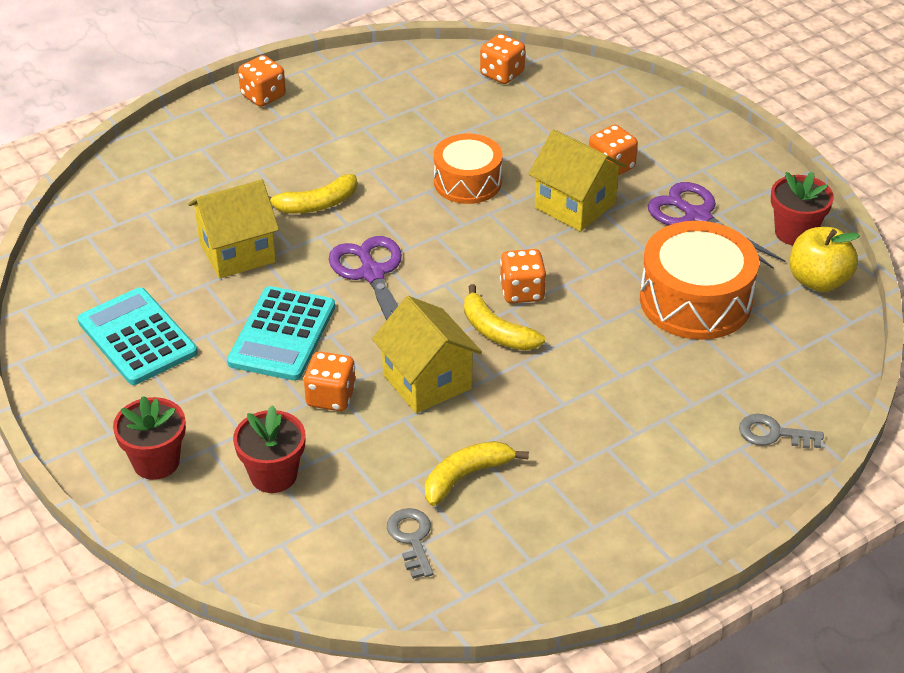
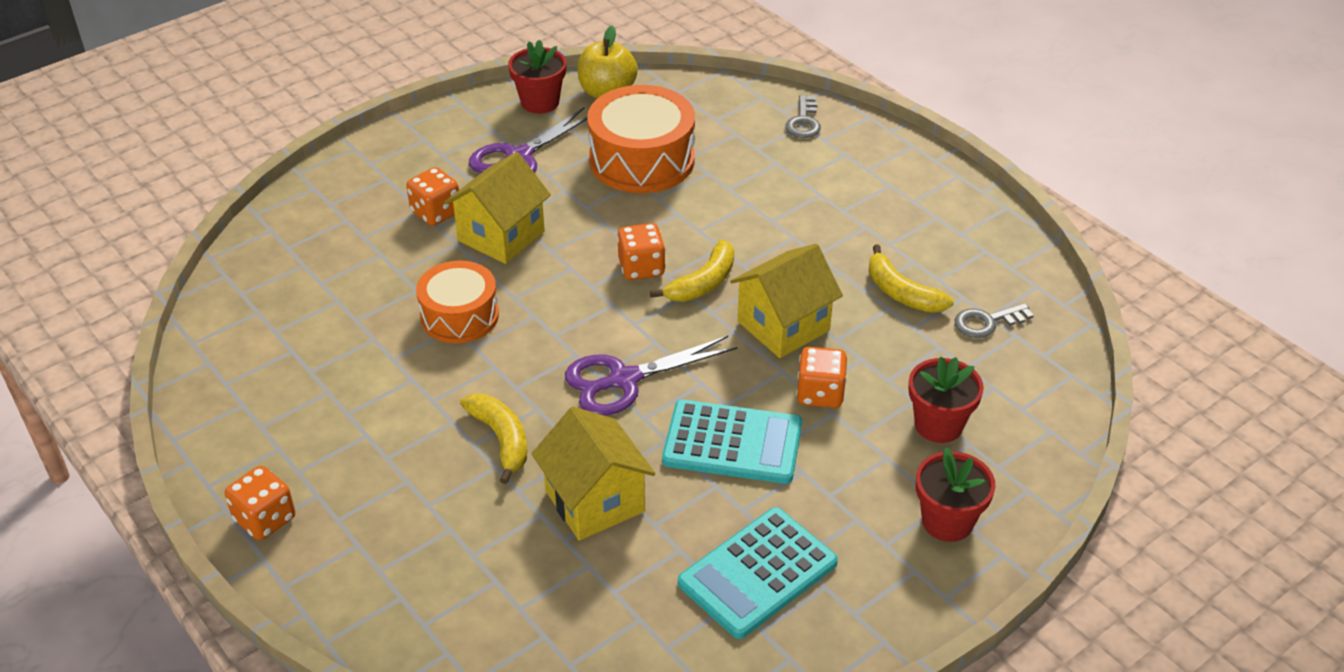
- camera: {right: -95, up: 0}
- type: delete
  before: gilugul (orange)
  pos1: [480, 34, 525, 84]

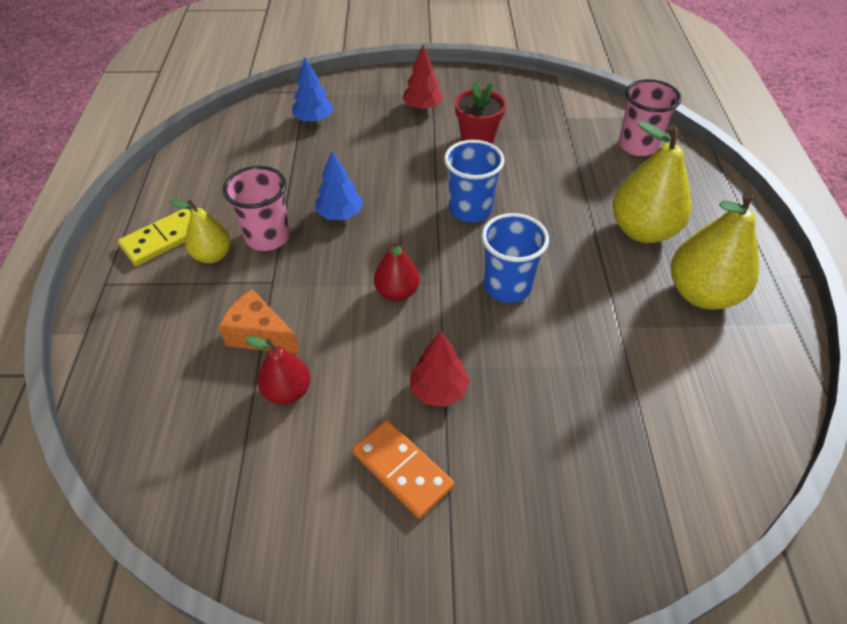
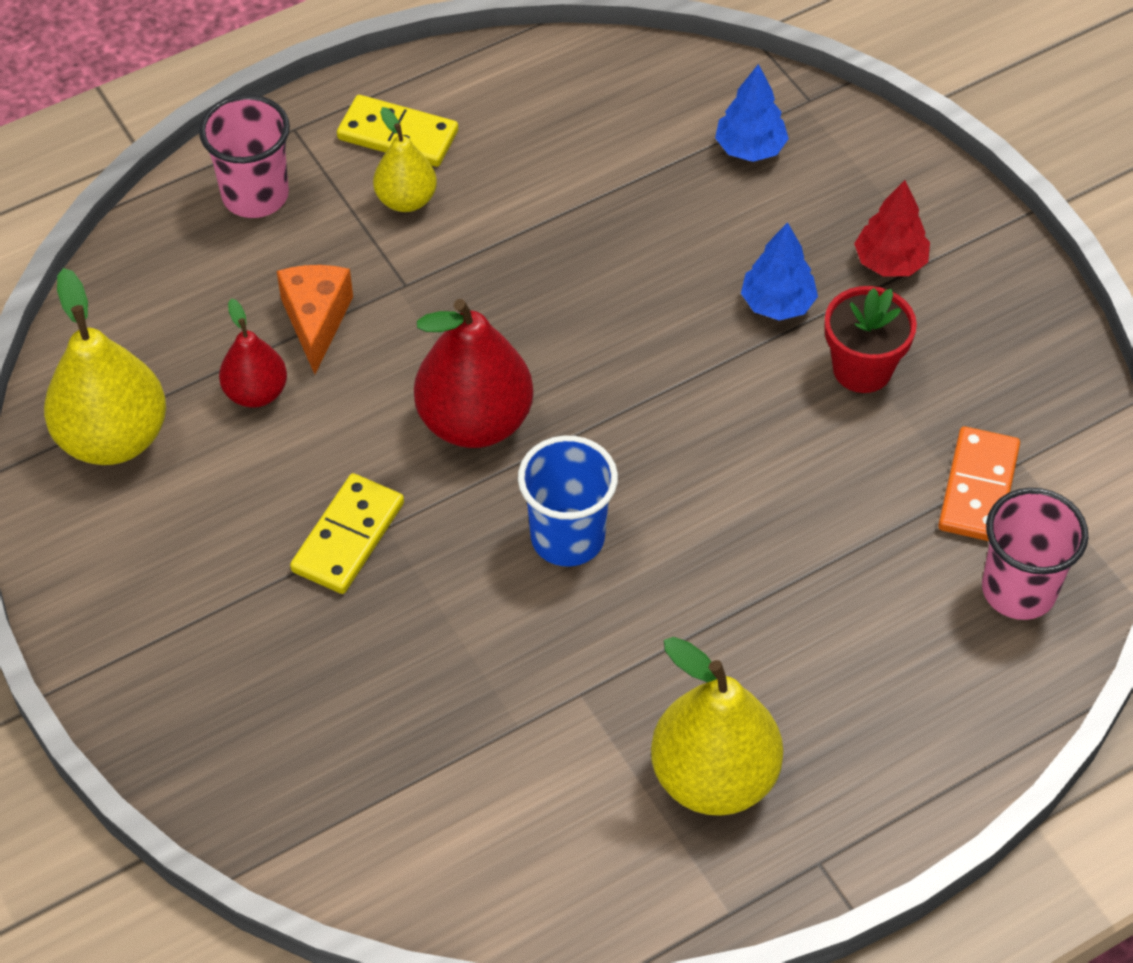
- camera: {right: 60, up: 5}
- type: move
  before: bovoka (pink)
  pos1: [223, 166, 290, 251]
  pos2: [199, 95, 290, 218]
- type: move
  before: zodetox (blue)
  pos1: [315, 151, 363, 220]
  pos2: [741, 222, 818, 321]
- type: move
  before: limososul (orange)
  pos1: [352, 420, 454, 519]
  pos2: [938, 426, 1020, 541]
- type: resize
  before: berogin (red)
  pos1: [374, 240, 420, 301]
  pos2: [414, 299, 533, 448]
  scale: 1.75
- type: replace
  before: zodetox (red)
  after: limososul (yellow)
  pos1: [410, 331, 470, 407]
  pos2: [290, 473, 404, 594]
- type: delete
  before: bovoka (blue)
  pos1: [444, 140, 505, 222]
- type: move
  before: berogin (yellow)
  pos1: [612, 120, 691, 243]
  pos2: [44, 268, 166, 465]

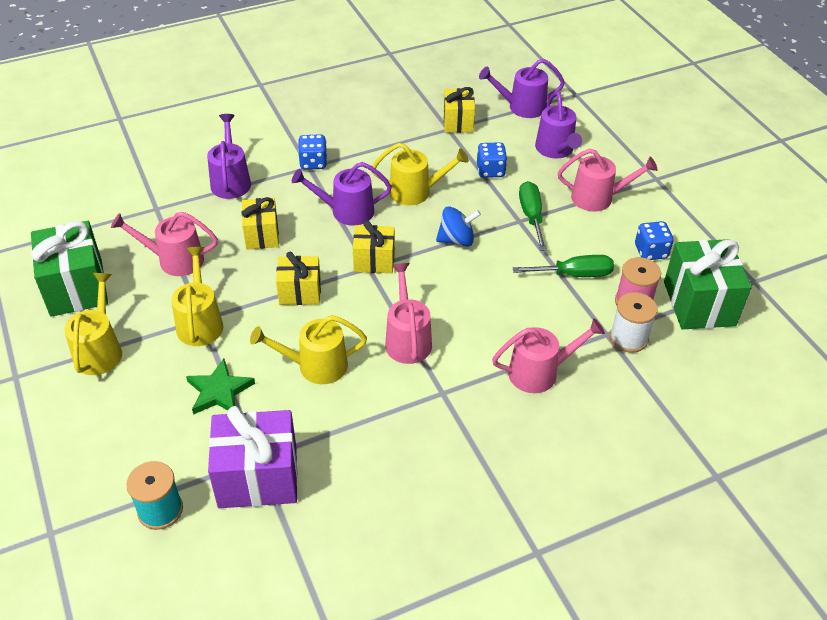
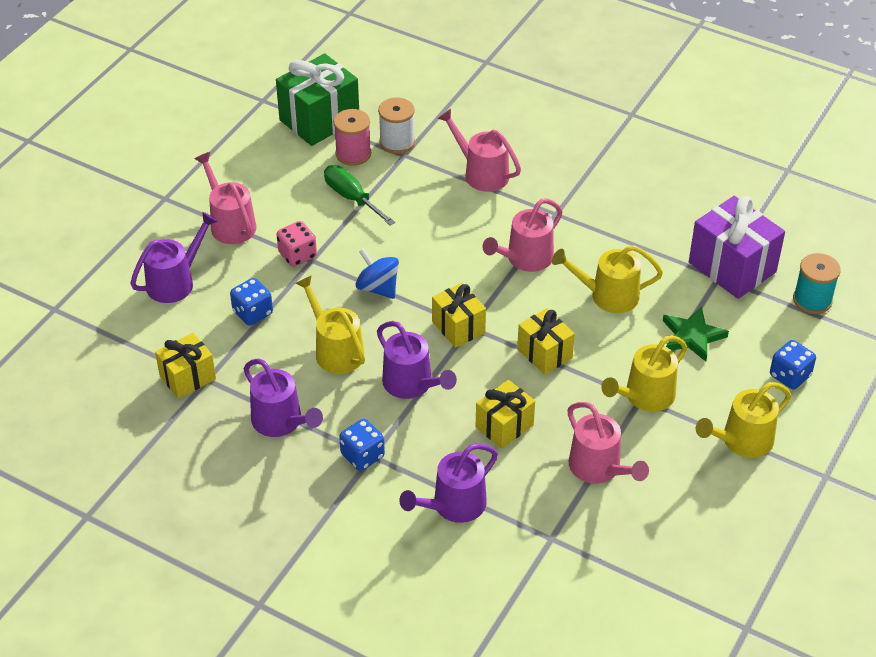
- camera: {right: -125, up: 0}
- type: delete
  before: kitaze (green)
  pos1: [31, 221, 108, 317]
- type: rotate
  before: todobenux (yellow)
  pos1: [250, 315, 367, 384]
  pos2: [552, 245, 663, 313]
  turn: 135
- type: move
  before: todobenux (purple)
  pos1: [479, 59, 565, 118]
  pos2: [244, 359, 323, 437]
- type: replace
  before: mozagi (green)
  after: gilugul (pink)
  pos1: [519, 181, 547, 251]
  pos2: [276, 221, 317, 267]
- type: move
  before: gilugul (blue)
  pos1: [635, 221, 674, 260]
  pos2: [770, 340, 816, 390]

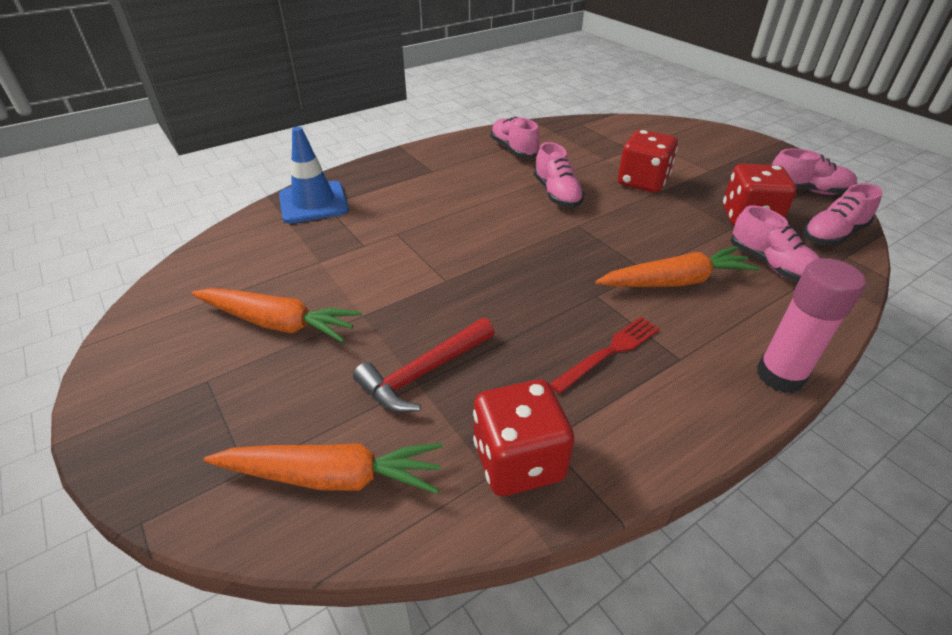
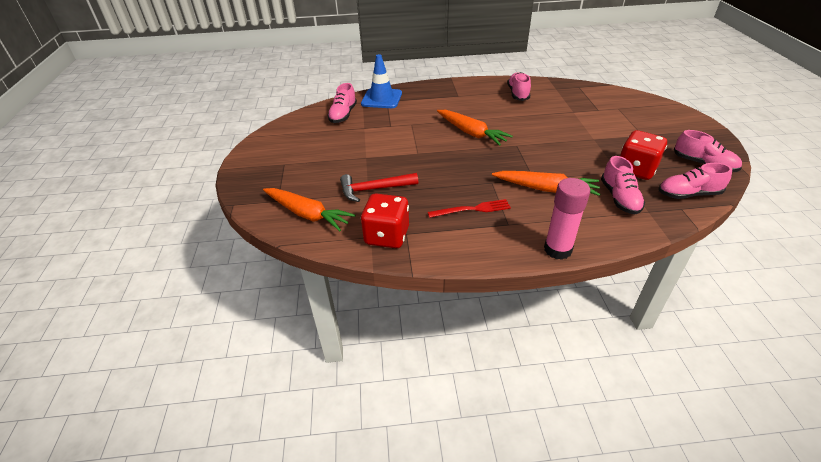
- camera: {right: 30, up: 0}
- type: move
  before: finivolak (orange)
  pos1: [192, 288, 362, 343]
  pos2: [437, 110, 513, 146]
- type: move
  before: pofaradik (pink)
  pos1: [534, 142, 585, 208]
  pos2: [327, 83, 357, 123]
- type: delete
  before: gilugul (red)
  pos1: [618, 130, 678, 193]

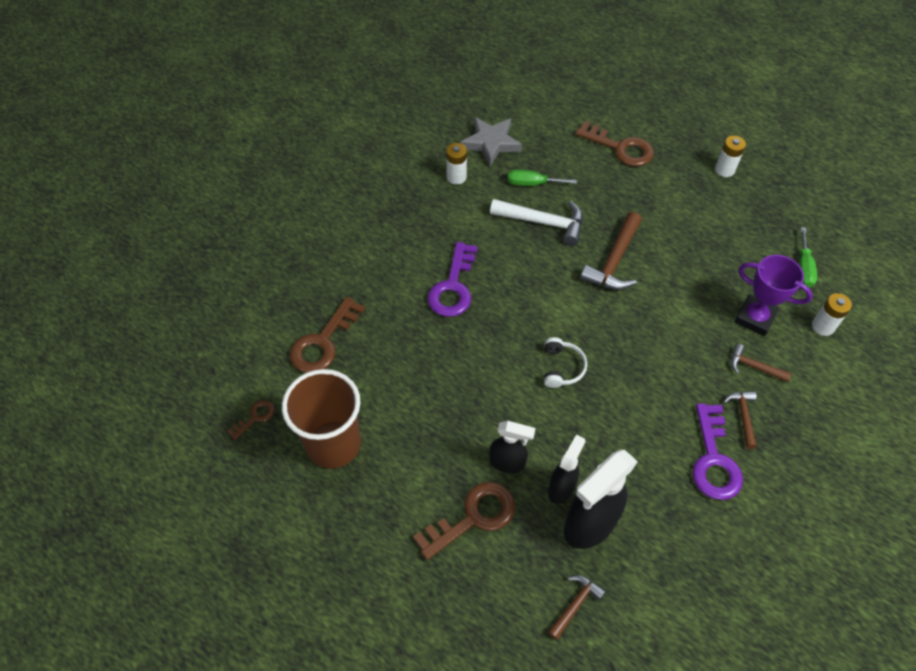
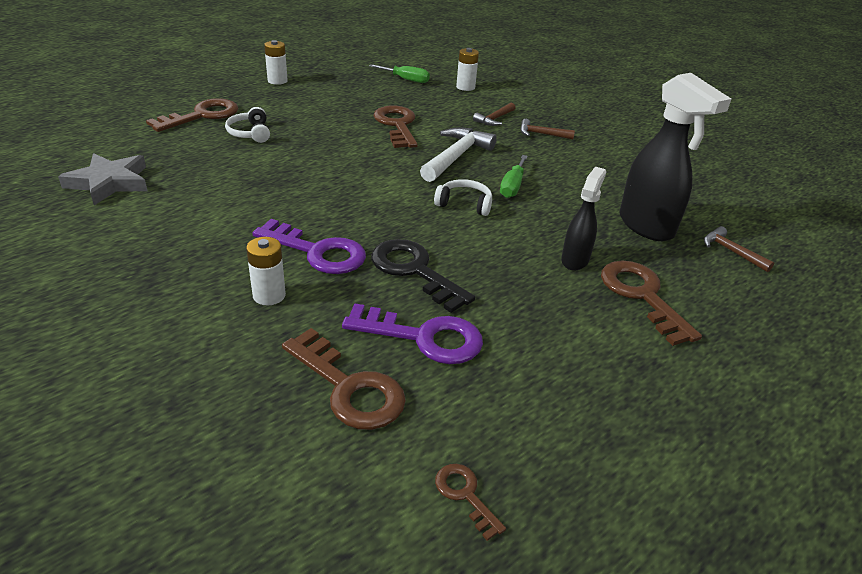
- camera: {right: -80, up: -20}
- type: delete
  before: bovoka (brown)
  pos1: [282, 369, 361, 469]
- type: move
  before: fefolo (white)
  pos1: [446, 143, 467, 185]
  pos2: [246, 237, 286, 305]
- type: move
  before: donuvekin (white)
  pos1: [490, 199, 583, 246]
  pos2: [420, 127, 497, 182]
- type: move
  before: mozagi (green)
  pos1: [508, 169, 577, 186]
  pos2: [500, 155, 528, 198]
- type: delete
  before: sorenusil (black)
  pos1: [548, 434, 585, 504]
- type: delete
  before: donuvekin (brown)
  pos1: [580, 212, 642, 290]
- type: move
  before: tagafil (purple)
  pos1: [692, 403, 743, 500]
  pos2: [342, 303, 483, 364]
- type: delete
  before: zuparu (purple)
  pos1: [735, 255, 813, 336]
- type: insert
  after: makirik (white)
  pos2: [225, 107, 270, 143]
- type: insert
  after: tagafil (black)
  pos2: [371, 239, 475, 313]
- type: insert
  after: tagafil (brown)
  pos2: [373, 106, 418, 148]

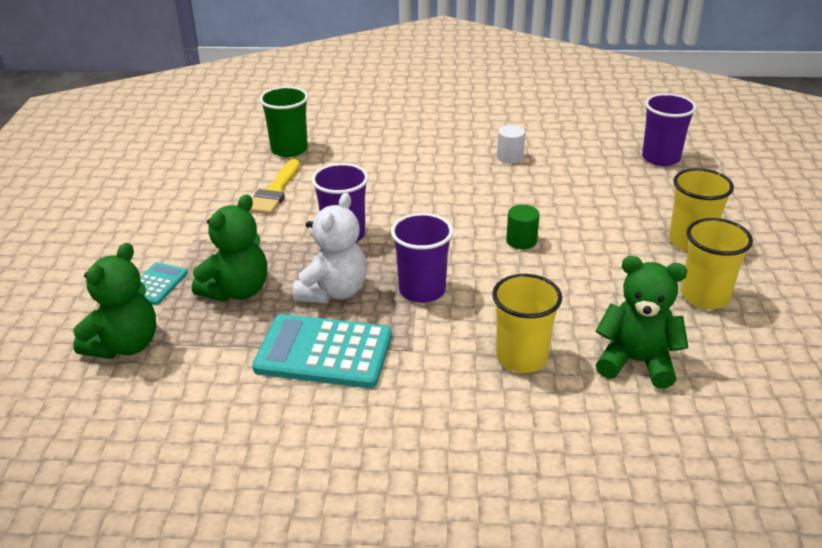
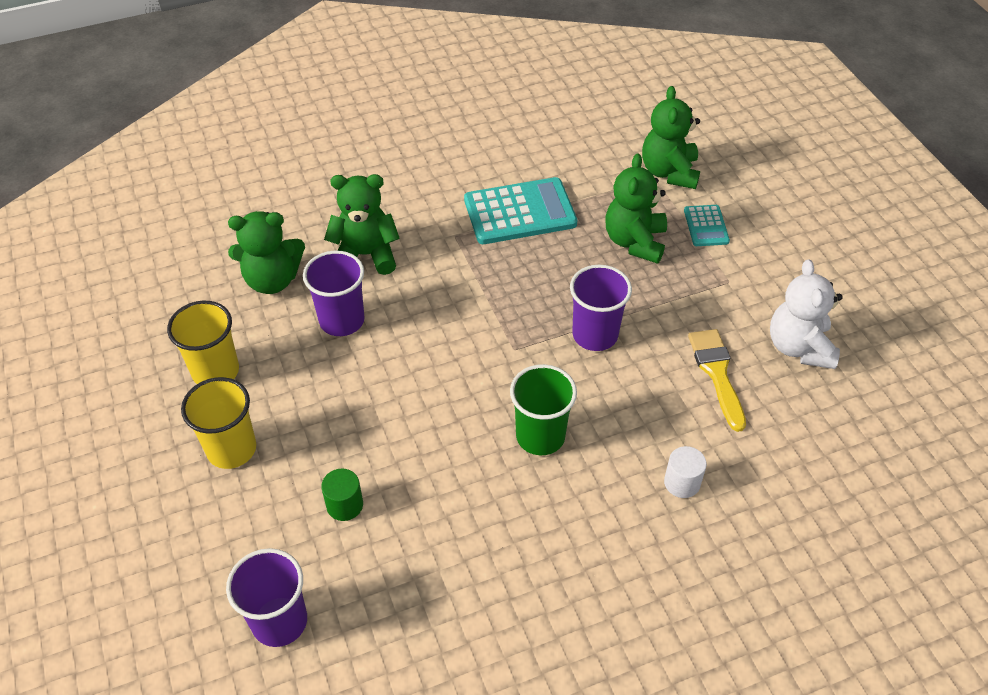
- camera: {right: 155, up: 15}
- type: move
  before: bovoka (green)
  pos1: [259, 86, 308, 157]
  pos2: [510, 364, 577, 455]
- type: move
  before: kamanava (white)
  pos1: [293, 193, 367, 304]
  pos2: [770, 259, 843, 369]
- type: move
  before: bovoka (purple)
  pos1: [391, 213, 453, 303]
  pos2: [303, 251, 365, 336]
- type: replace
  before: bovoka (yellow)
  after: kamanava (green)
  pos1: [492, 274, 562, 373]
  pos2: [324, 174, 400, 275]
- type: move
  before: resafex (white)
  pos1: [497, 125, 525, 163]
  pos2: [664, 446, 707, 498]
- type: move
  before: resafex (green)
  pos1: [506, 205, 539, 250]
  pos2: [321, 468, 363, 521]

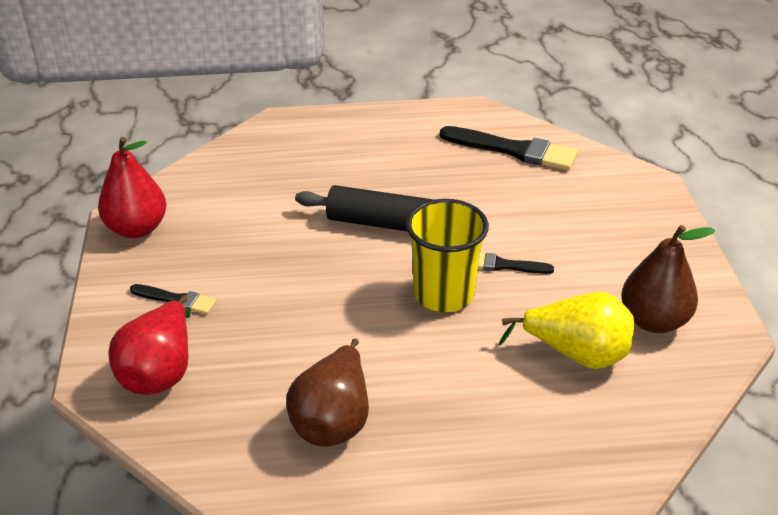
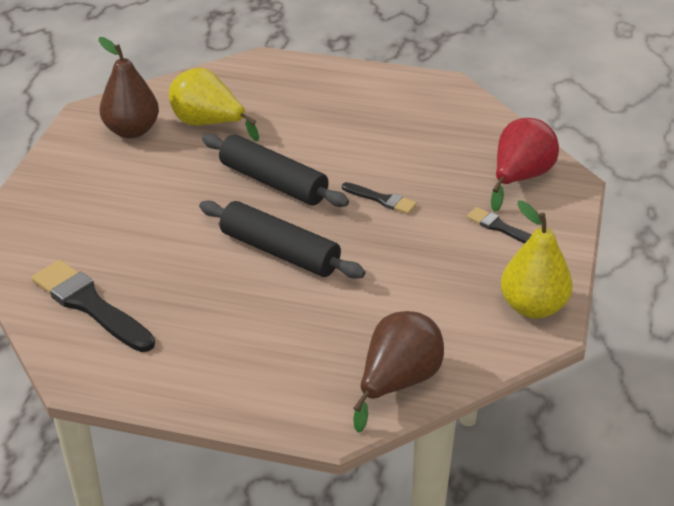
- camera: {right: -160, up: 0}
- type: recolor
  before: berogin (red)
  after: berogin (yellow)
  pos1: [98, 137, 166, 238]
  pos2: [501, 200, 573, 319]
- type: move
  before: berogin (brown)
  pos1: [286, 339, 369, 446]
  pos2: [353, 311, 444, 433]
- type: replace
  before: bovoka (yellow)
  after: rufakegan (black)
  pos1: [406, 199, 489, 312]
  pos2: [202, 134, 349, 207]
- type: move
  before: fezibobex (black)
  pos1: [478, 253, 554, 274]
  pos2: [342, 182, 417, 214]

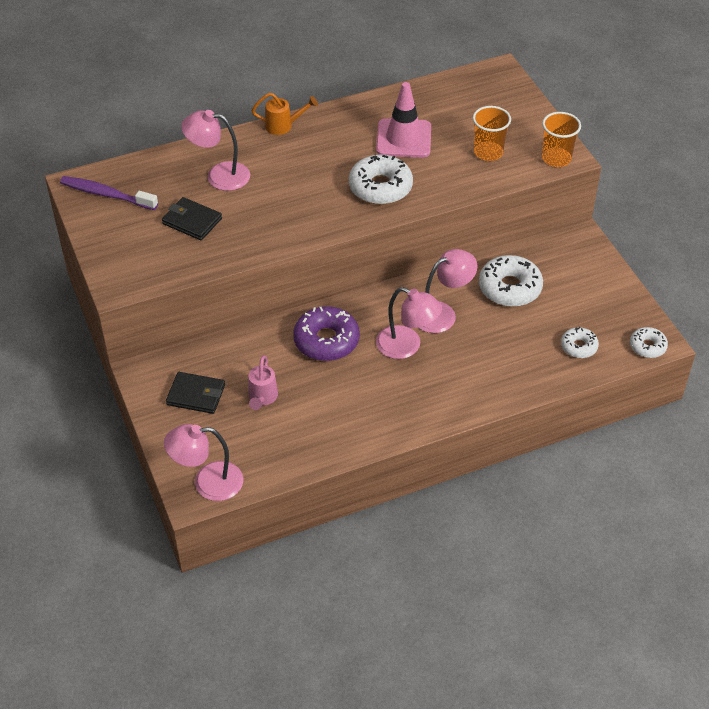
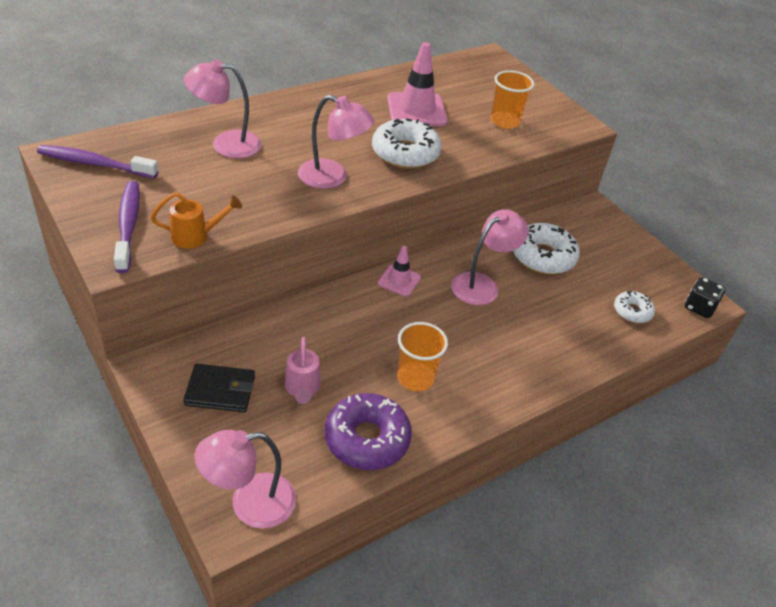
- camera: {right: -15, up: -5}
- type: delete
  before: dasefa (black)
  pos1: [162, 197, 222, 240]
- type: move
  before: todobenux (orange)
  pos1: [252, 93, 318, 135]
  pos2: [151, 192, 242, 249]
- type: move
  before: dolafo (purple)
  pos1: [293, 306, 360, 361]
  pos2: [324, 393, 412, 470]
- type: move
  before: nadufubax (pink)
  pos1: [376, 287, 442, 359]
  pos2: [298, 95, 375, 189]
- type: move
  before: bovoka (orange)
  pos1: [542, 112, 581, 167]
  pos2: [397, 322, 448, 391]
- type: replace
  before: dolafo (white)
  after: gilugul (black)
  pos1: [630, 327, 668, 358]
  pos2: [685, 277, 725, 318]
- type: insert
  after: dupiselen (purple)
  pos2: [114, 181, 140, 273]
- type: insert
  after: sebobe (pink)
  pos2: [378, 246, 421, 296]

